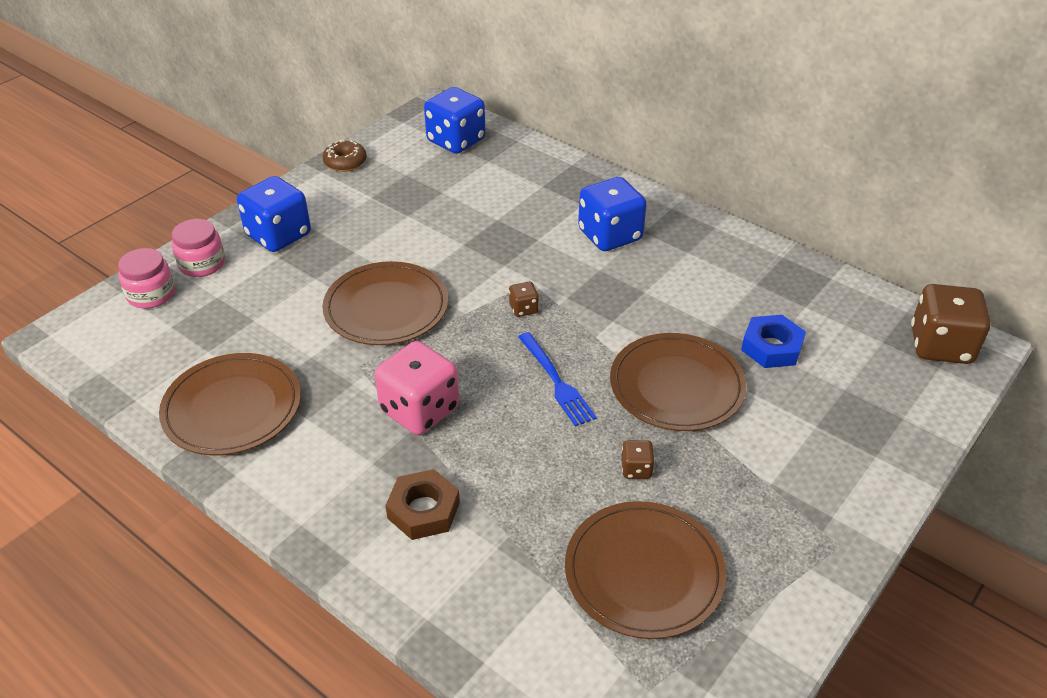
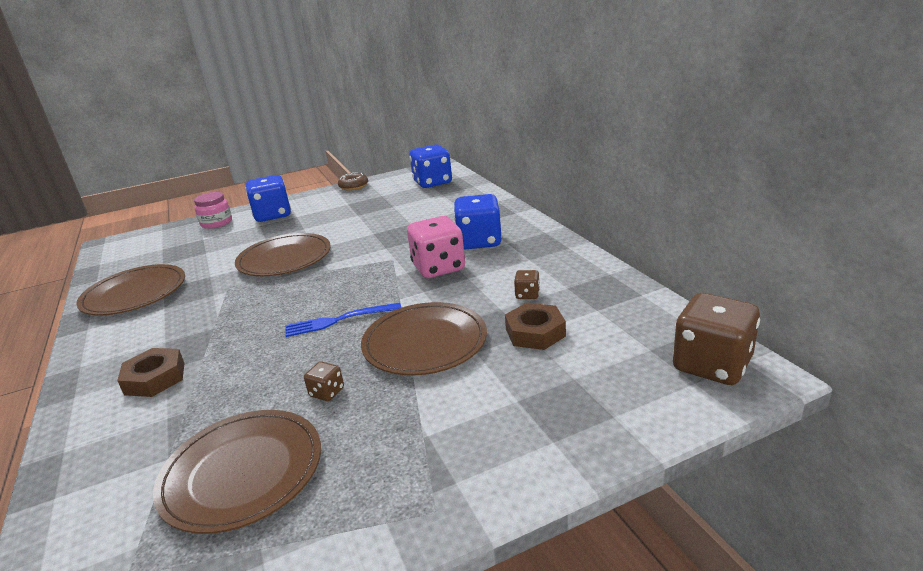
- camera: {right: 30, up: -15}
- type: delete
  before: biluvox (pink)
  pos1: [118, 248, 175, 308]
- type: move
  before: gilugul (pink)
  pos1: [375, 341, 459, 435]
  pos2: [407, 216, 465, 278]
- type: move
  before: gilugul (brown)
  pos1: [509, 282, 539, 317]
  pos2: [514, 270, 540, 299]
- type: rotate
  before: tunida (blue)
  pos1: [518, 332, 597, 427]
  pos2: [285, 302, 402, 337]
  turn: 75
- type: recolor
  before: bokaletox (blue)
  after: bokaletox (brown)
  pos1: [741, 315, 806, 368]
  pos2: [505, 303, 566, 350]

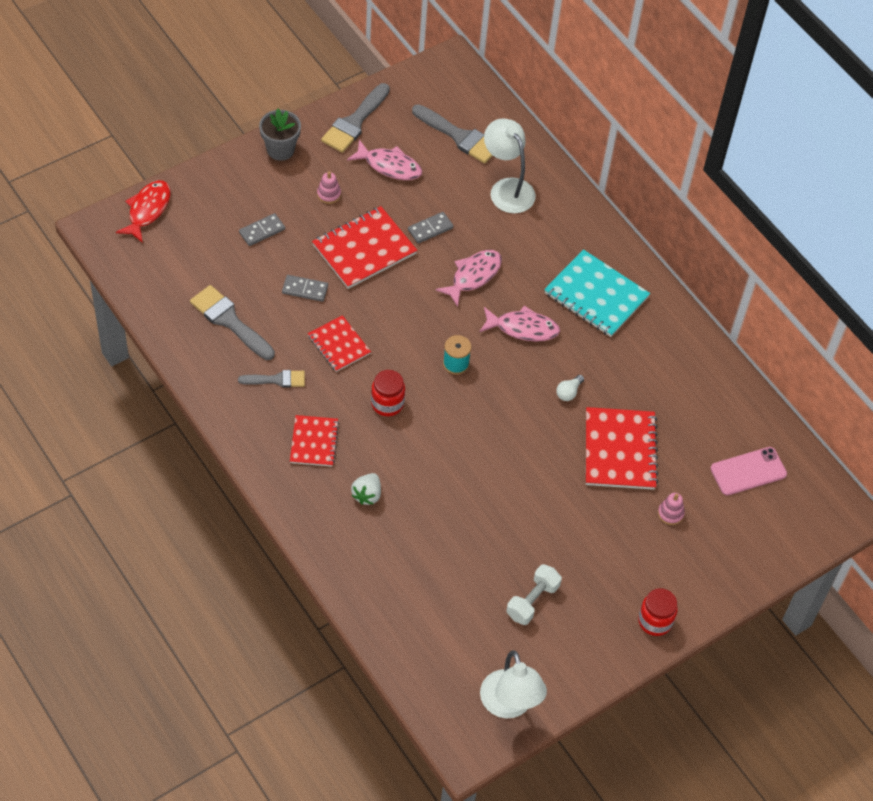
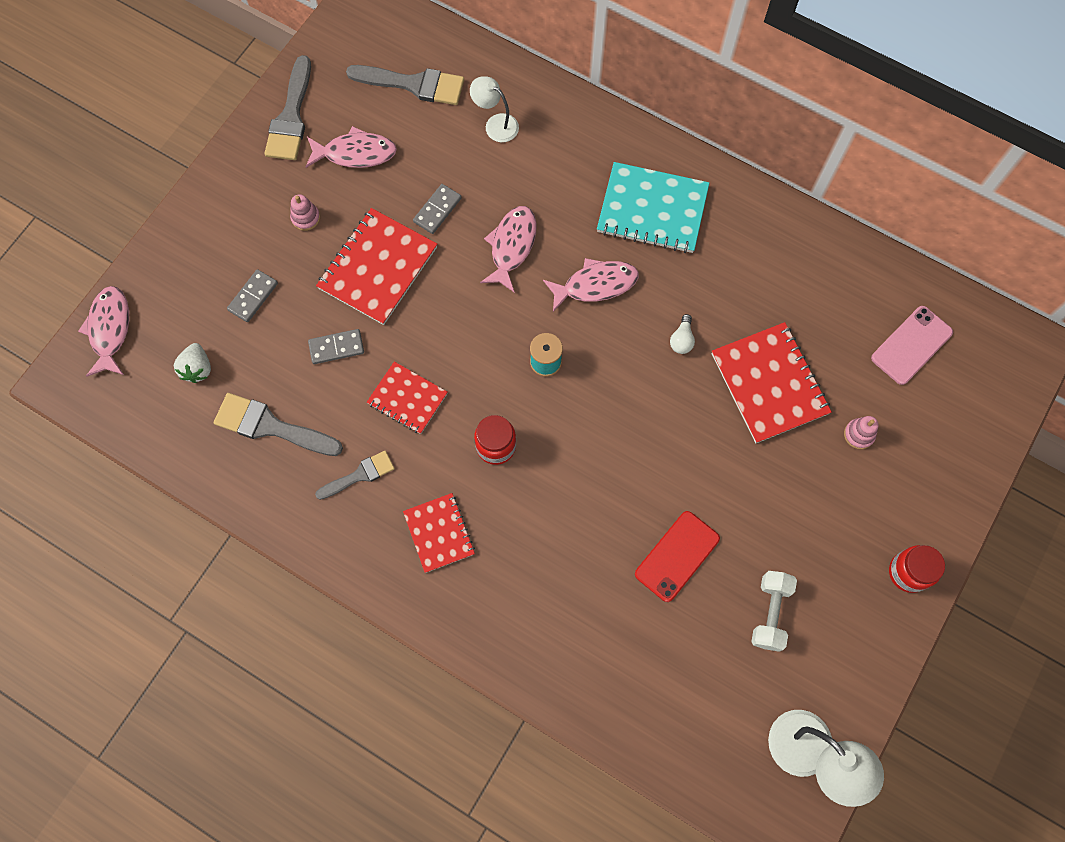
- camera: {right: -20, up: 15}
- type: recolor
  before: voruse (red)
  after: voruse (pink)
  pos1: [116, 180, 171, 243]
  pos2: [78, 286, 129, 377]
- type: delete
  before: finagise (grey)
  pos1: [259, 109, 301, 161]
- type: move
  before: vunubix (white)
  pos1: [351, 473, 381, 505]
  pos2: [174, 343, 211, 383]
- type: resize
  before: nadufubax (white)
  pos1: [484, 119, 536, 213]
  pos2: [470, 76, 519, 142]
  scale: 0.62
- type: insert
  after: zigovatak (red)
  pos2: [635, 511, 720, 602]

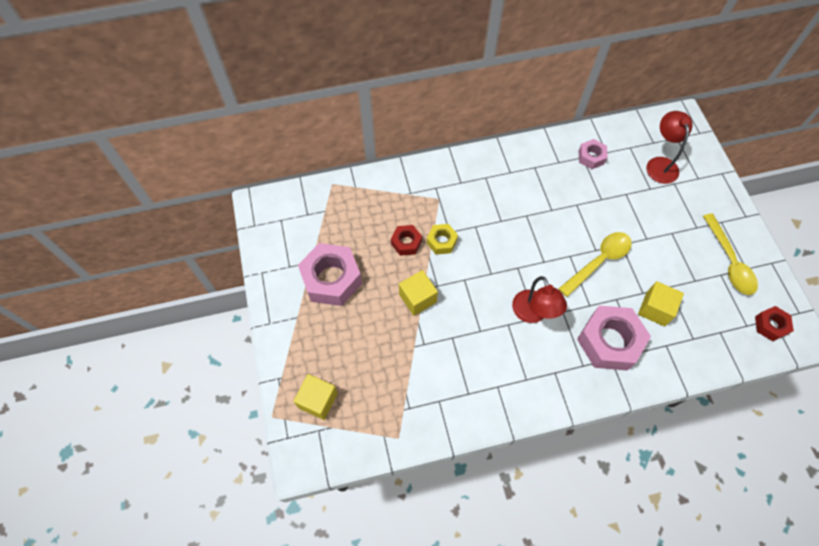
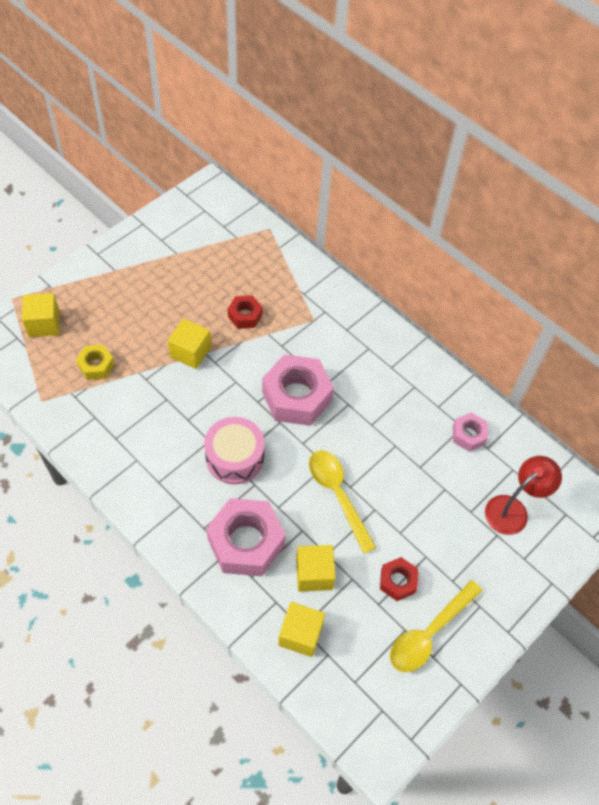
- camera: {right: 55, up: -5}
- type: move
  before: bokaletox (pink)
  pos1: [298, 243, 362, 306]
  pos2: [262, 354, 334, 426]
- type: move
  before: bokaletox (yellow)
  pos1: [427, 224, 458, 255]
  pos2: [76, 345, 115, 380]
- type: replace
  before: nadufubax (red)
  after: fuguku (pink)
  pos1: [512, 276, 567, 323]
  pos2: [204, 417, 264, 484]
- type: rotate
  before: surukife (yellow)
  pos1: [559, 232, 632, 297]
  pos2: [309, 450, 377, 554]
  turn: -135
- type: move
  before: bokaletox (red)
  pos1: [755, 306, 794, 341]
  pos2: [380, 557, 418, 601]
- type: insert
  after: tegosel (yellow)
  pos2: [278, 602, 325, 657]

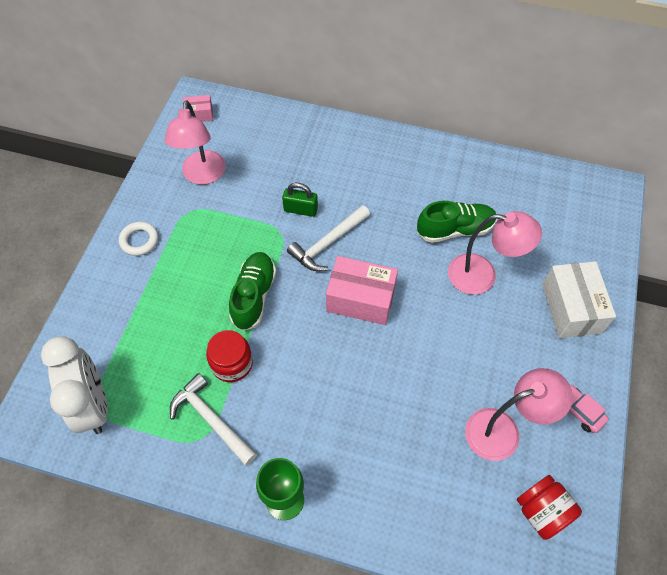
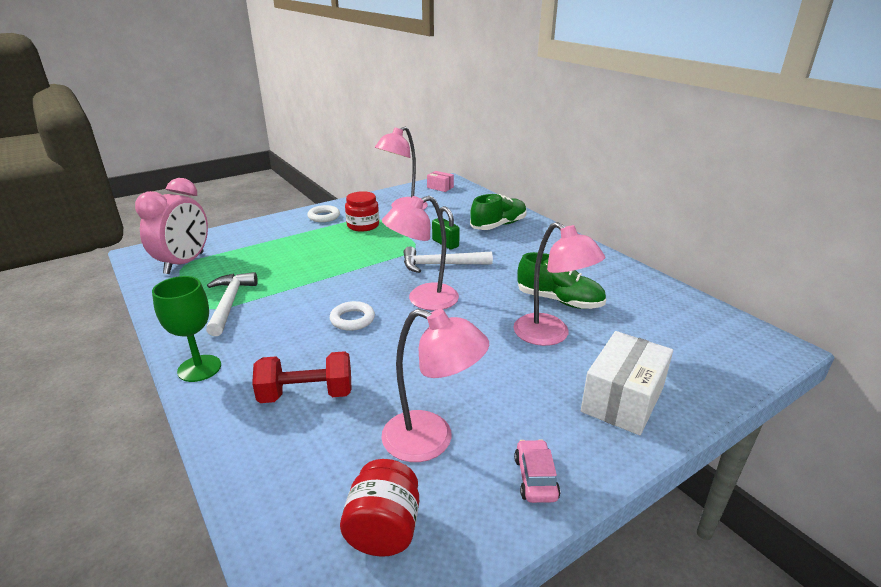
- camera: {right: 40, up: -30}
- type: recolor
  before: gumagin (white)
  after: gumagin (pink)
  pos1: [41, 336, 108, 434]
  pos2: [135, 178, 208, 274]
- type: move
  before: biluvox (red)
  pos1: [206, 330, 253, 382]
  pos2: [345, 191, 379, 231]
- type: move
  before: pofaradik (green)
  pos1: [229, 252, 276, 331]
  pos2: [470, 194, 527, 230]
- type: replace
  before: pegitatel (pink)
  after: nadufubax (pink)
  pos1: [326, 256, 398, 325]
  pos2: [382, 196, 459, 310]
- type: insert
  after: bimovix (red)
  pos2: [252, 351, 352, 403]
- type: insert
  after: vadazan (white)
  pos2: [330, 301, 375, 331]

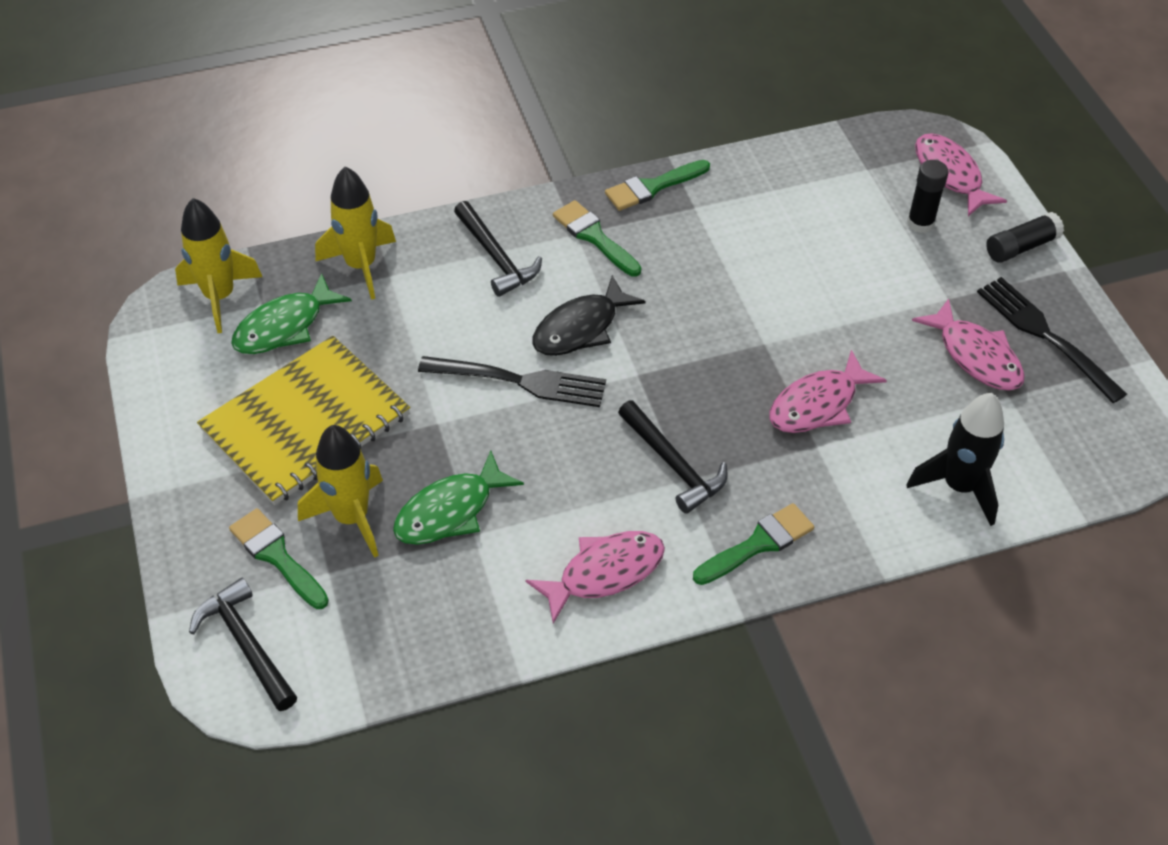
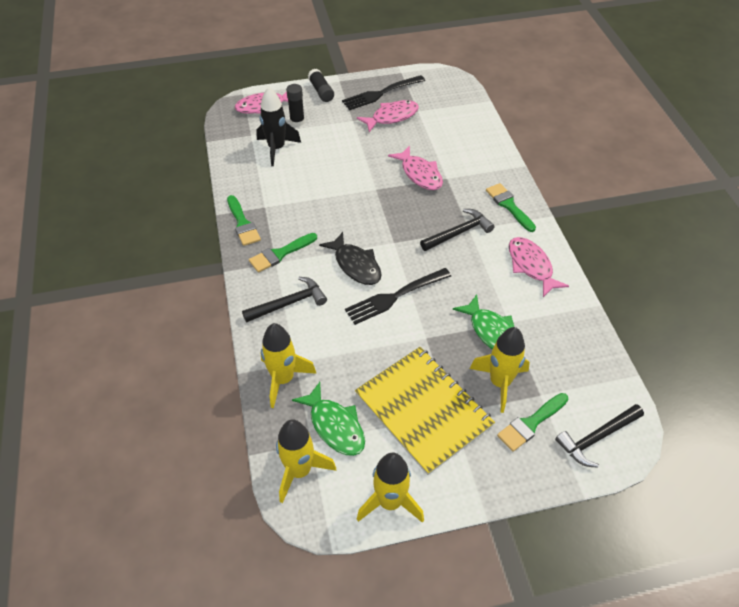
- camera: {right: -85, up: 0}
- type: rotate
  before: tunida (black)
  pos1: [418, 356, 606, 407]
  pos2: [345, 268, 451, 325]
  turn: -135
- type: move
  before: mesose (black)
  pos1: [906, 393, 1004, 526]
  pos2: [256, 87, 301, 166]
- type: insert
  after: mesose (yellow)
  pos2: [357, 453, 424, 523]

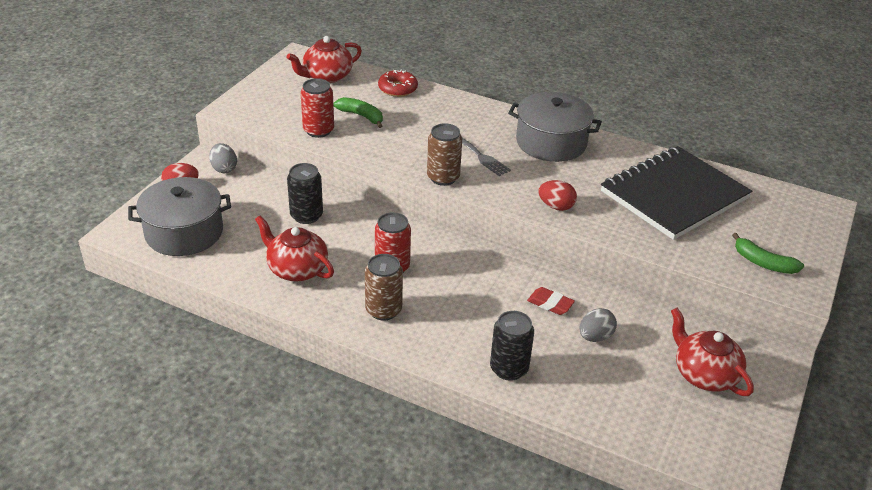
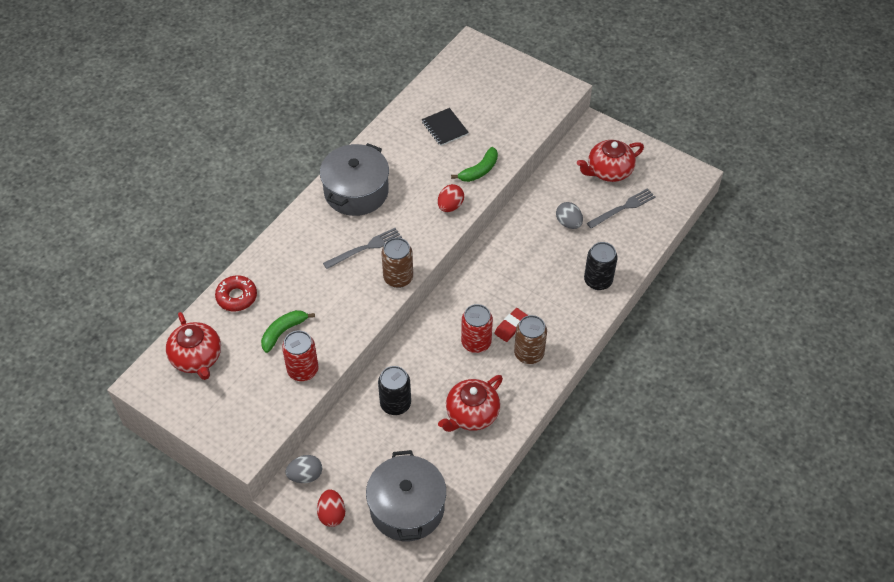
- camera: {right: -80, up: 15}
- type: move
  before: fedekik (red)
  pos1: [527, 287, 575, 315]
  pos2: [494, 308, 528, 342]
- type: resize
  before: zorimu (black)
  pos1: [601, 146, 752, 240]
  pos2: [422, 108, 469, 146]
  scale: 0.41
- type: move
  before: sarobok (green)
  pos1: [732, 233, 804, 274]
  pos2: [451, 147, 498, 182]
- type: insert
  after: tunida (grey)
  pos2: [587, 188, 656, 229]

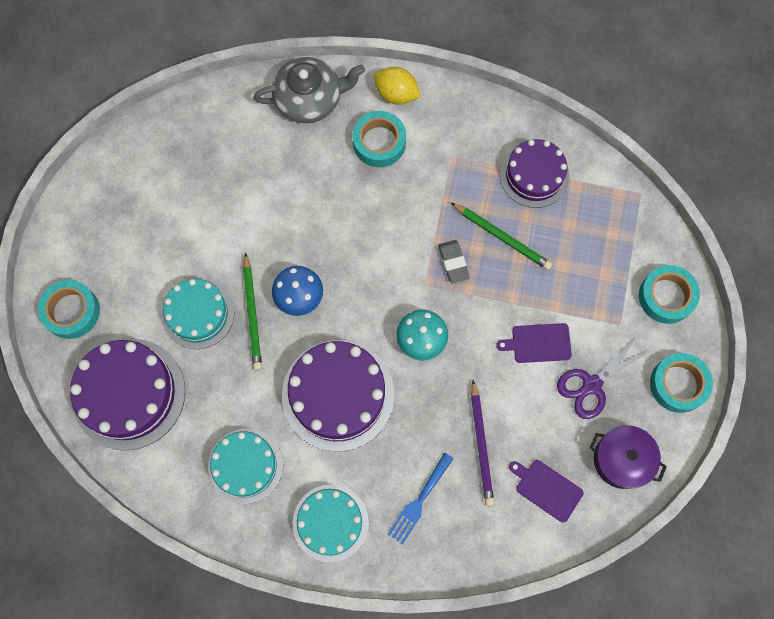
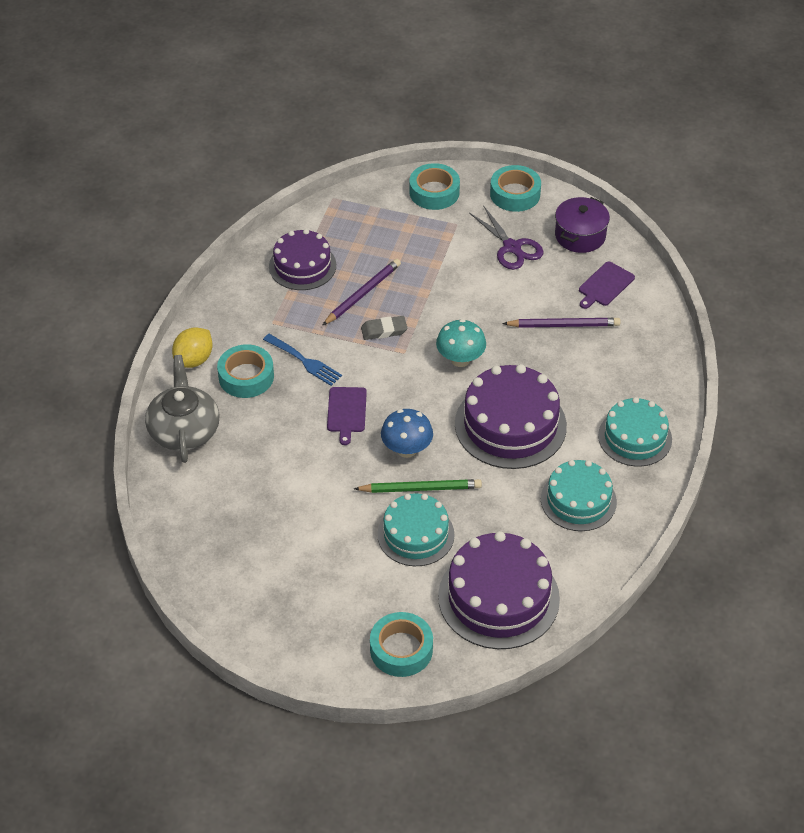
- camera: {right: -85, up: -25}
- type: move
  before: tunida (blue)
  pos1: [387, 452, 454, 545]
  pos2: [263, 334, 342, 386]
- type: recolor
  before: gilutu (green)
  after: gilutu (purple)
  pos1: [450, 202, 552, 270]
  pos2: [322, 259, 401, 326]
- type: move
  before: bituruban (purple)
  pos1: [496, 323, 572, 363]
  pos2: [327, 387, 367, 445]

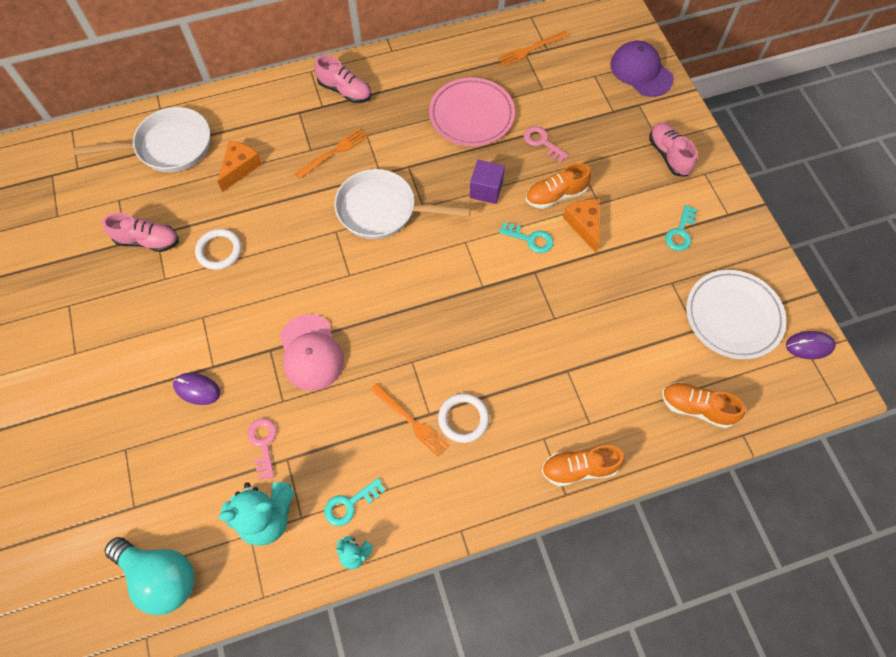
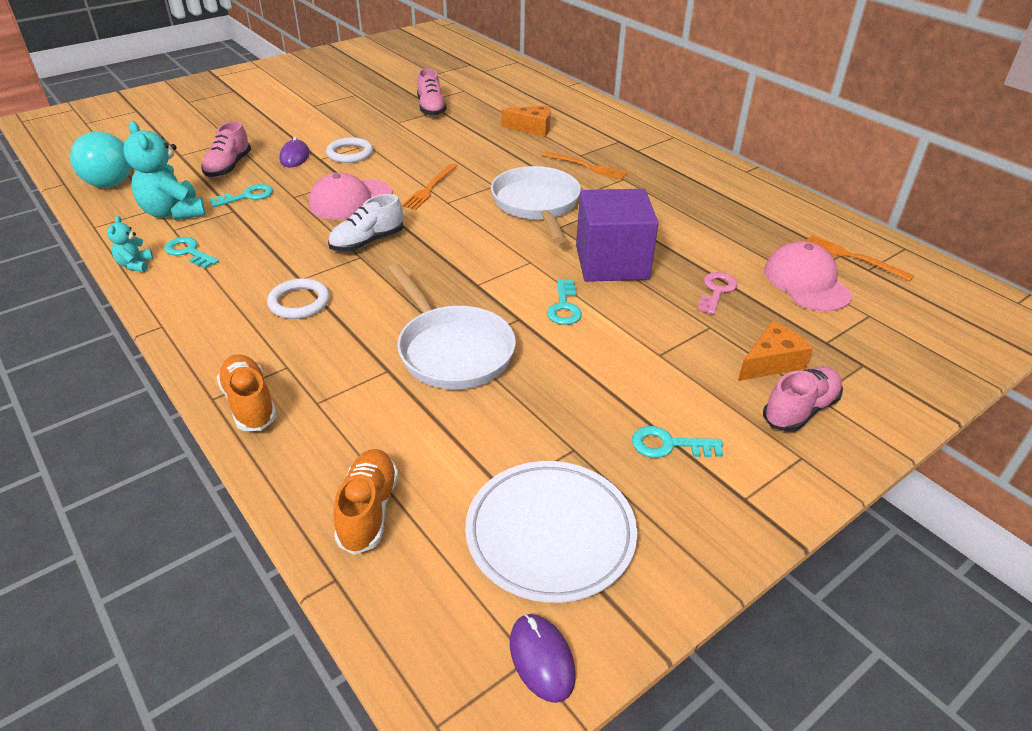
- camera: {right: 70, up: -25}
- type: move
  before: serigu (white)
  pos1: [74, 107, 210, 172]
  pos2: [388, 264, 516, 390]
- type: move
  before: vadazan (white)
  pos1: [195, 229, 242, 270]
  pos2: [326, 137, 373, 163]
- type: recolor
  before: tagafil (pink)
  after: tagafil (turquoise)
  pos1: [247, 418, 277, 480]
  pos2: [210, 184, 273, 207]
- type: move
  before: pofaradik (pink)
  pos1: [314, 55, 371, 103]
  pos2: [201, 121, 251, 177]
- type: move
  before: tunida (orange)
  pos1: [370, 383, 449, 457]
  pos2: [402, 163, 458, 210]
- type: delete
  before: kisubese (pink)
  pos1: [429, 77, 515, 147]
- type: resize
  before: tegosel (purple)
  pos1: [470, 160, 505, 204]
  pos2: [576, 189, 658, 282]
  scale: 1.83
- type: delete
  before: pofaradik (orange)
  pos1: [526, 163, 592, 209]
- type: move
  before: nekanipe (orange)
  pos1: [563, 199, 599, 253]
  pos2: [738, 321, 813, 381]
- type: delete
  before: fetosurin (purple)
  pos1: [610, 41, 674, 97]
- type: insert
  after: pofaradik (white)
  pos2: [328, 194, 403, 252]
- type: insert
  after: fetosurin (pink)
  pos2: [764, 241, 852, 311]

